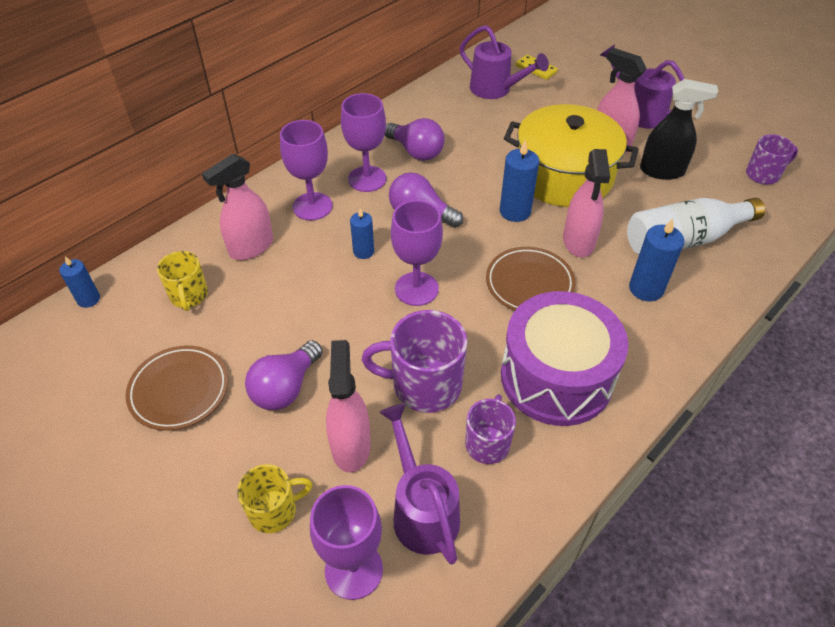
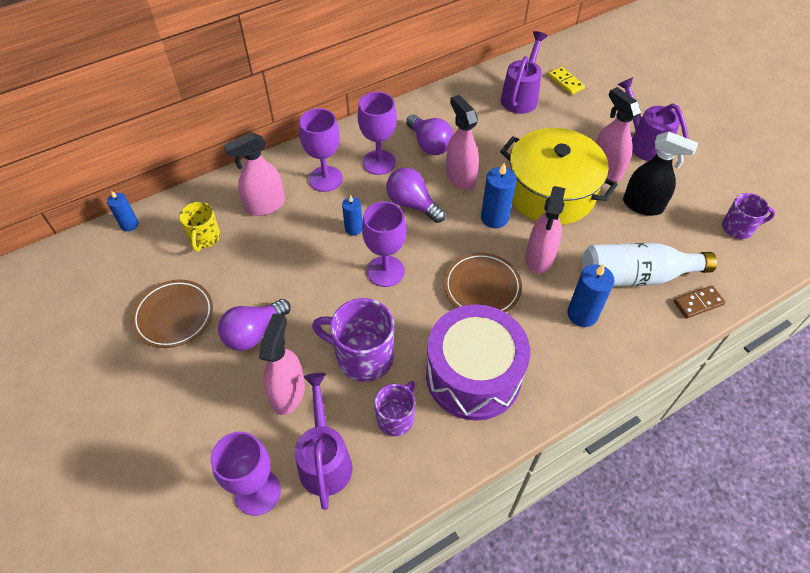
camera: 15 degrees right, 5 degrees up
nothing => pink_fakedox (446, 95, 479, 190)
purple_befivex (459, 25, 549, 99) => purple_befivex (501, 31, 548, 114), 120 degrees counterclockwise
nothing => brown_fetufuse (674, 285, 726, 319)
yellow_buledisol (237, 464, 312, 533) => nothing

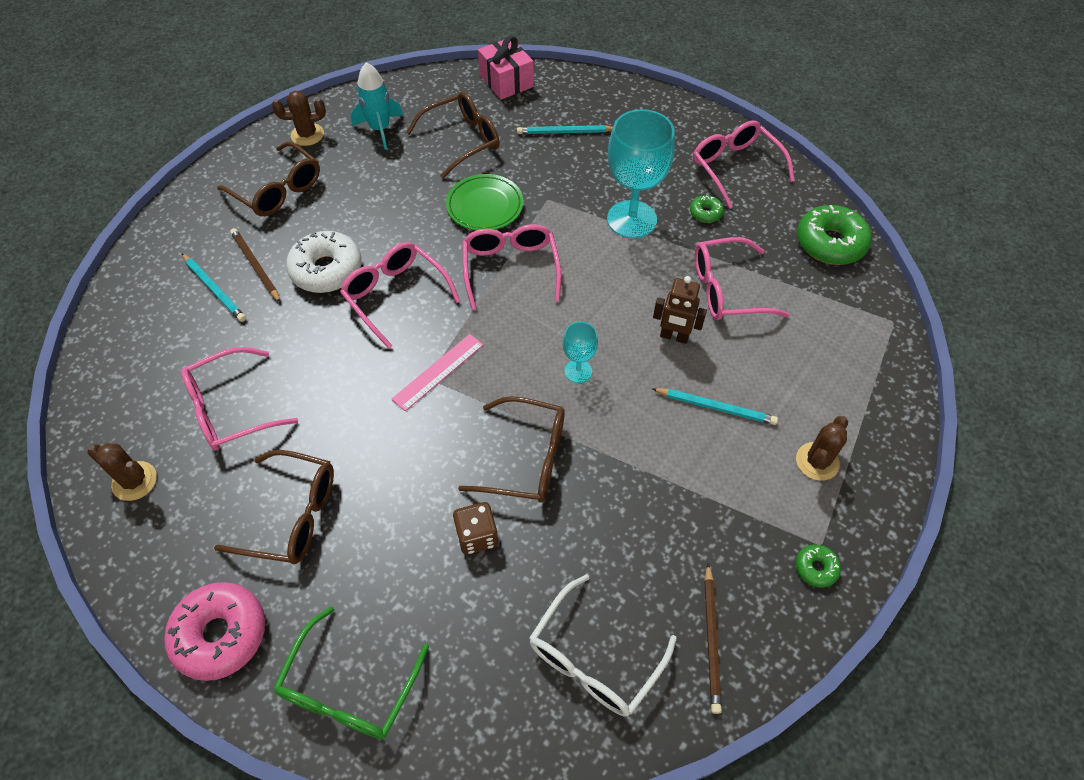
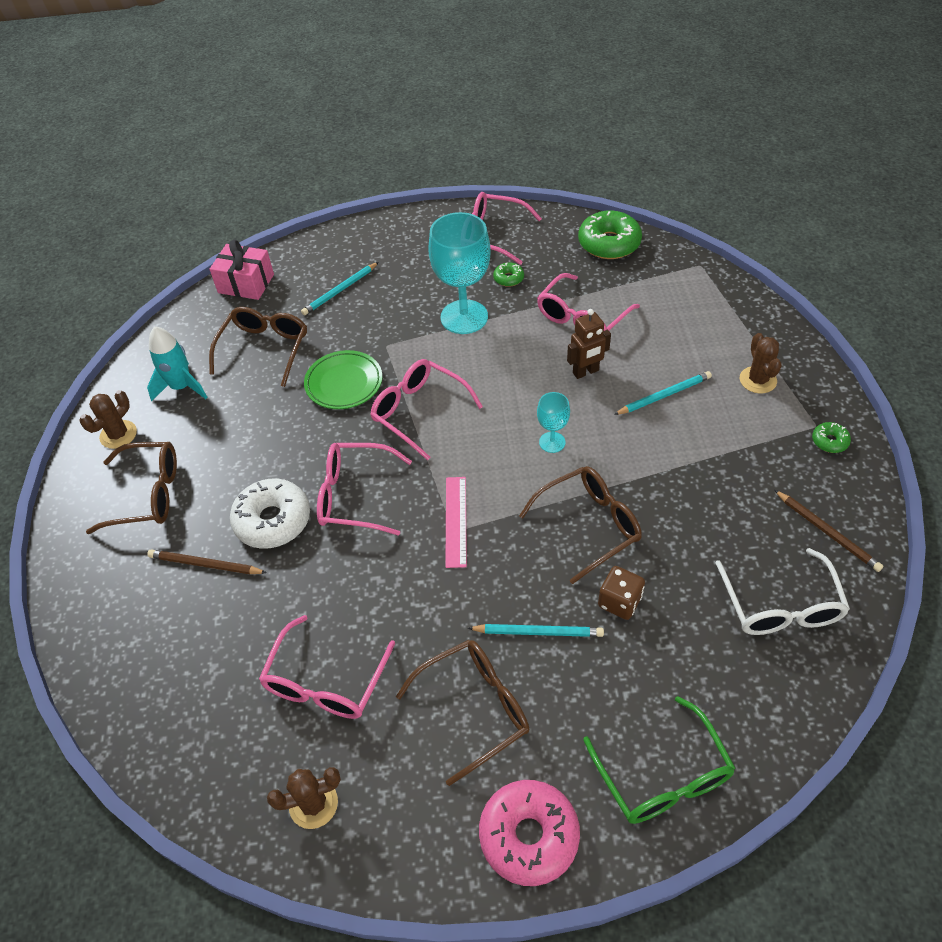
camera: 40 degrees left, 5 degrees down
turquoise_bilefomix (182, 253, 246, 322) => turquoise_bilefomix (468, 624, 604, 637), move

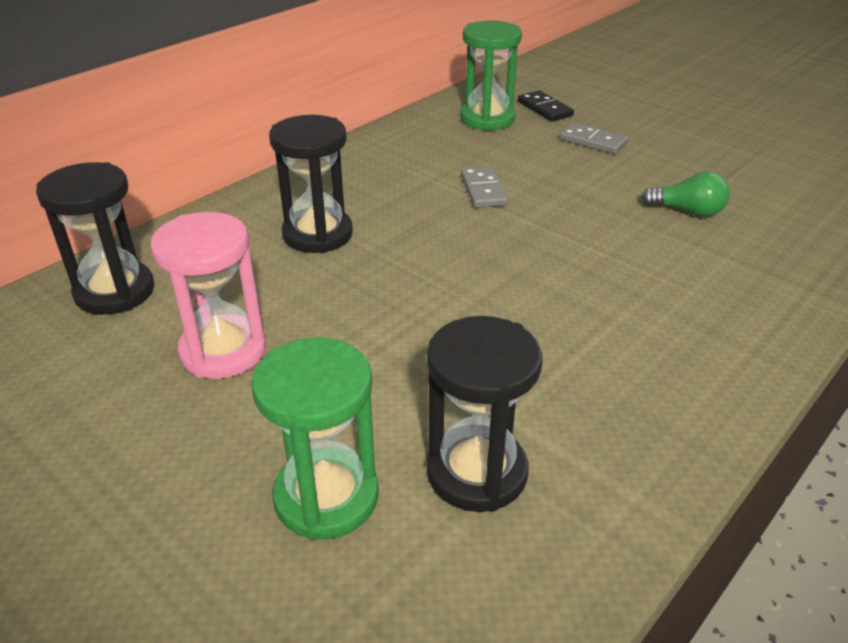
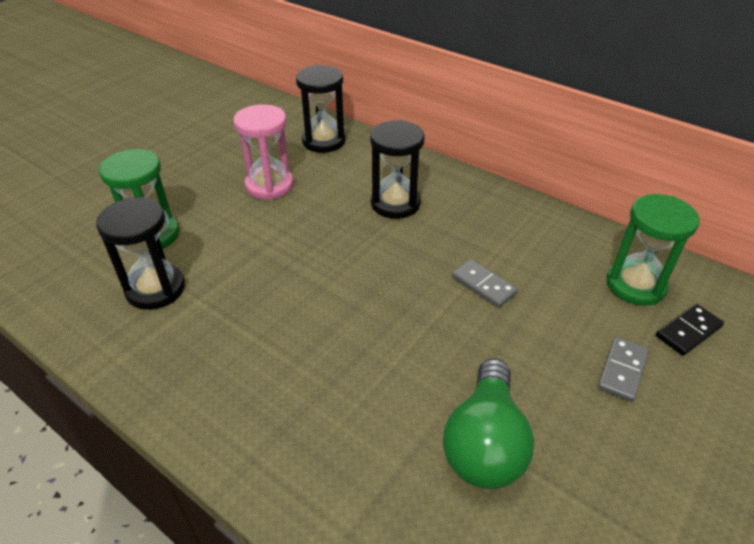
camera: 85 degrees right, 5 degrees up
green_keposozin (641, 172, 730, 217) => green_keposozin (443, 358, 534, 489), x1.74
grey_fetufuse (461, 166, 508, 208) => grey_fetufuse (452, 259, 518, 308), 60 degrees clockwise

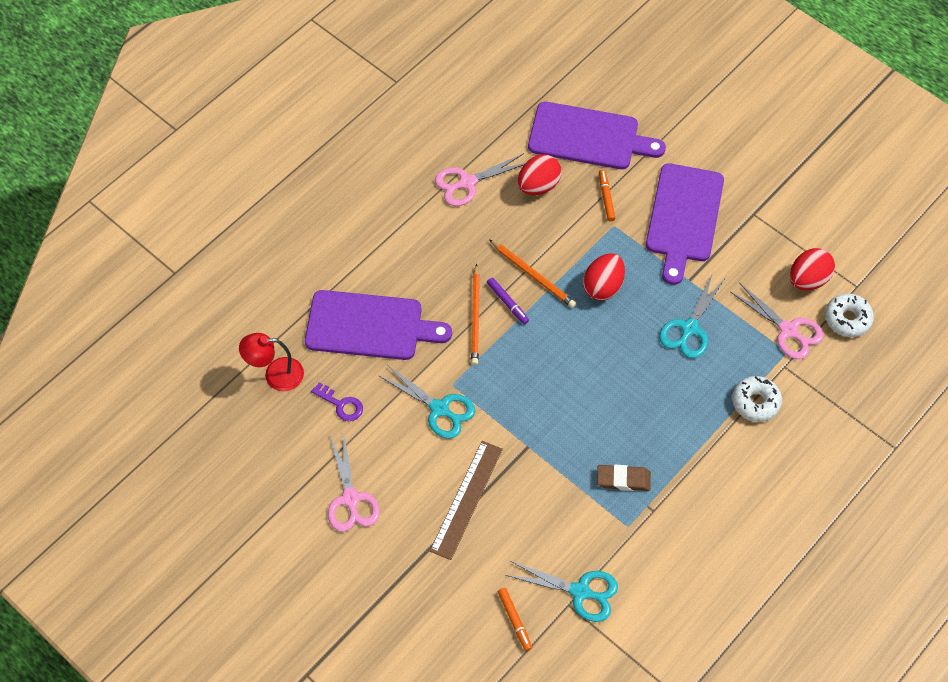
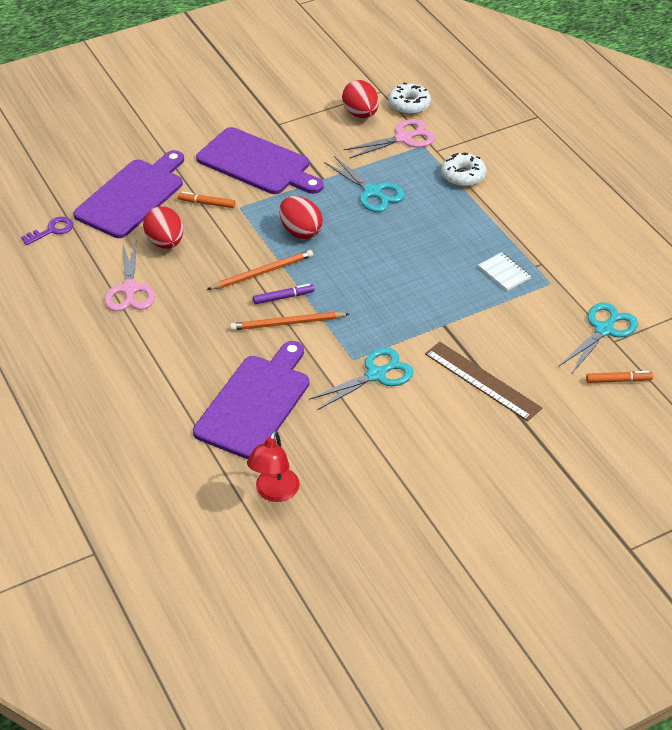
camera: 70 degrees left, 15 degrees down
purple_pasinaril (311, 382, 363, 421) => purple_pasinaril (21, 217, 73, 245), move
orange_bilefomix (471, 264, 480, 365) => orange_bilefomix (230, 312, 349, 331), 150 degrees clockwise
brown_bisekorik (597, 465, 651, 491) => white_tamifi (478, 252, 531, 291)
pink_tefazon (328, 435, 380, 532) => nothing

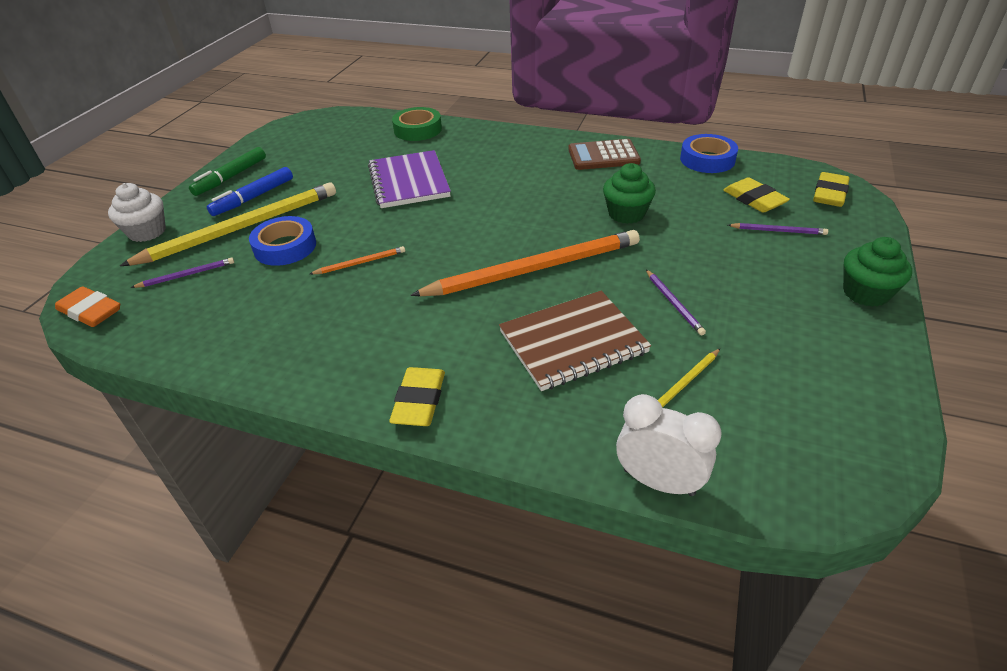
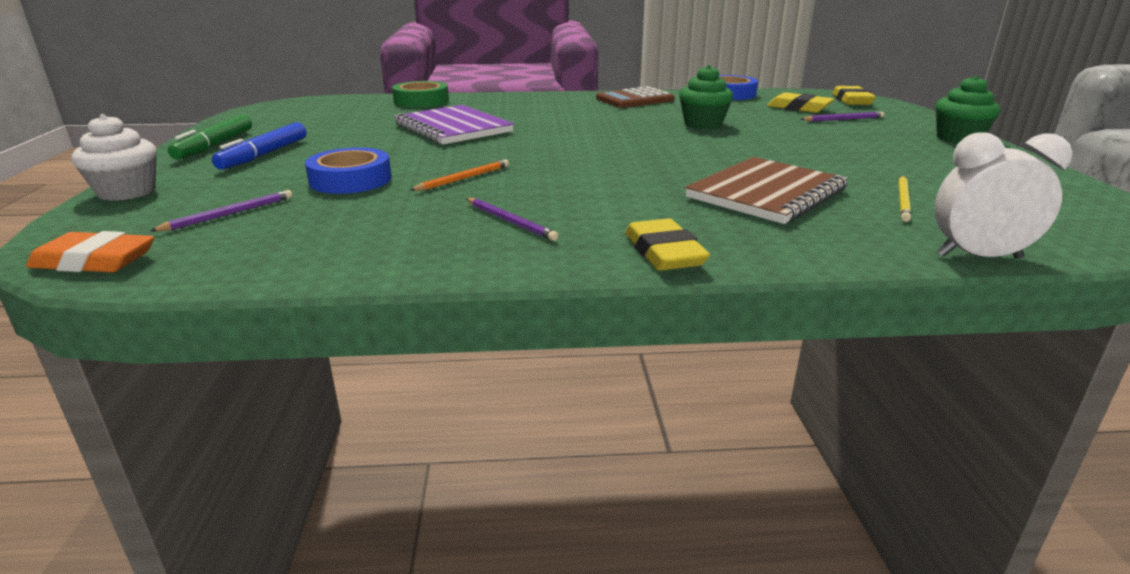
camera: 25 degrees left, 15 degrees down
purple_bilefomix (646, 270, 706, 336) => purple_bilefomix (466, 198, 559, 241), move
yellow_bilefomix (120, 182, 336, 266) => nothing
orange_bilefomix (410, 230, 640, 296) => nothing

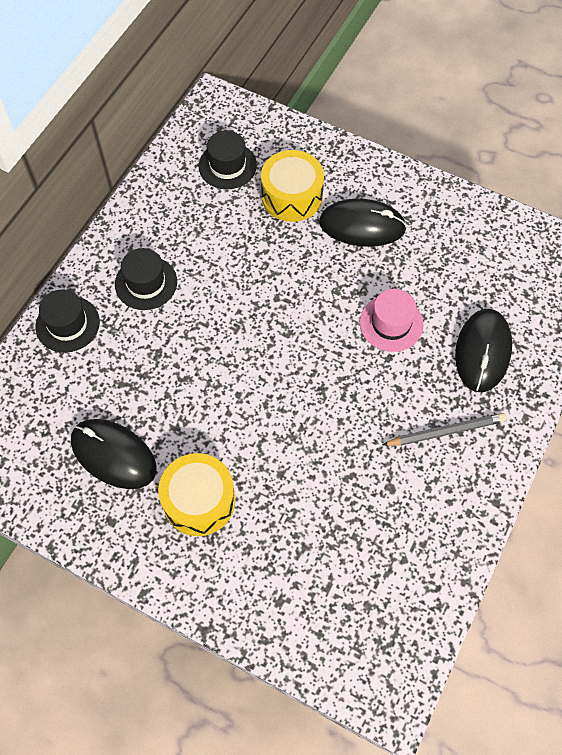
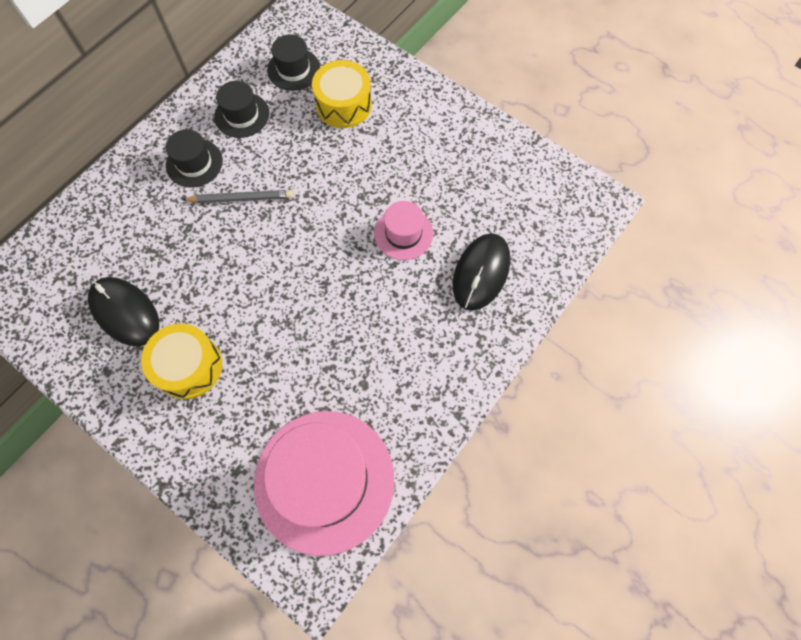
camera: 10 degrees right, 5 degrees up
grey_bilefomix (382, 413, 506, 446) => grey_bilefomix (182, 190, 293, 203), move
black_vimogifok (36, 289, 100, 353) => black_vimogifok (214, 81, 269, 138), move
nothing => pink_vimogifok (254, 411, 394, 556)
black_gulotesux (319, 199, 407, 247) => nothing

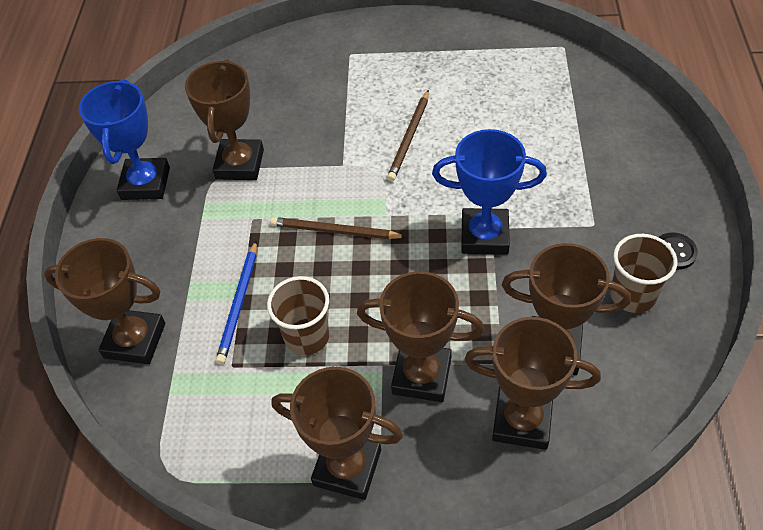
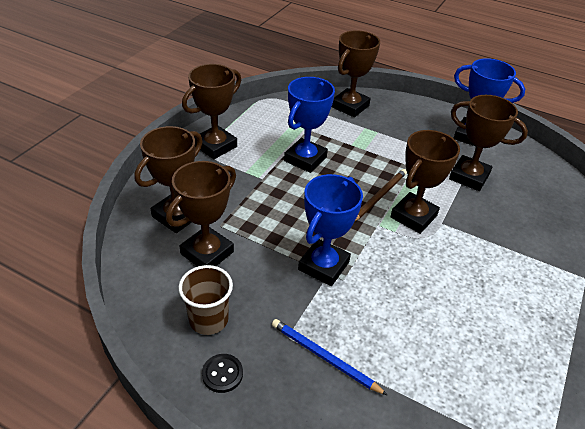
camera: 110 degrees right, 10 degrees down
blue_bilefomix (216, 241, 257, 364) => blue_bilefomix (272, 319, 387, 395), move
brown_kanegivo (267, 276, 329, 355) => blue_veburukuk (284, 77, 335, 173)
brown_veburukuk (357, 271, 484, 402) => brown_veburukuk (391, 130, 460, 234), move
brown_bilefomix (387, 90, 429, 181) => nothing

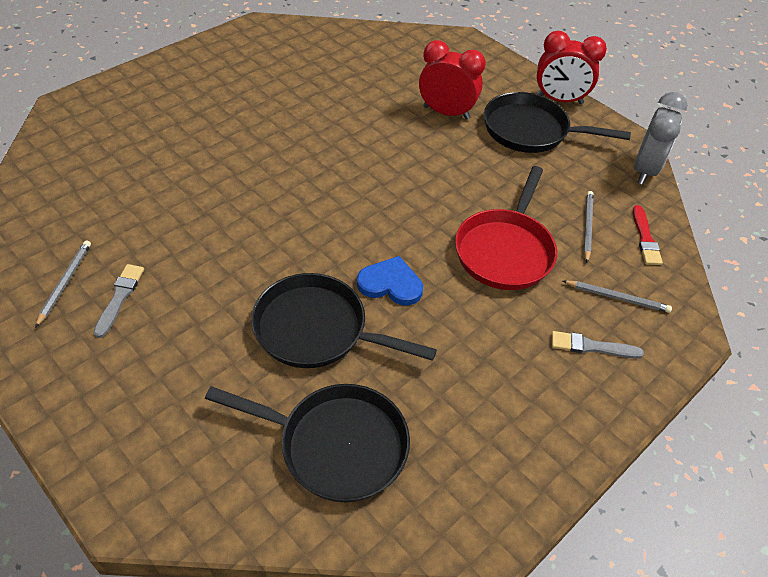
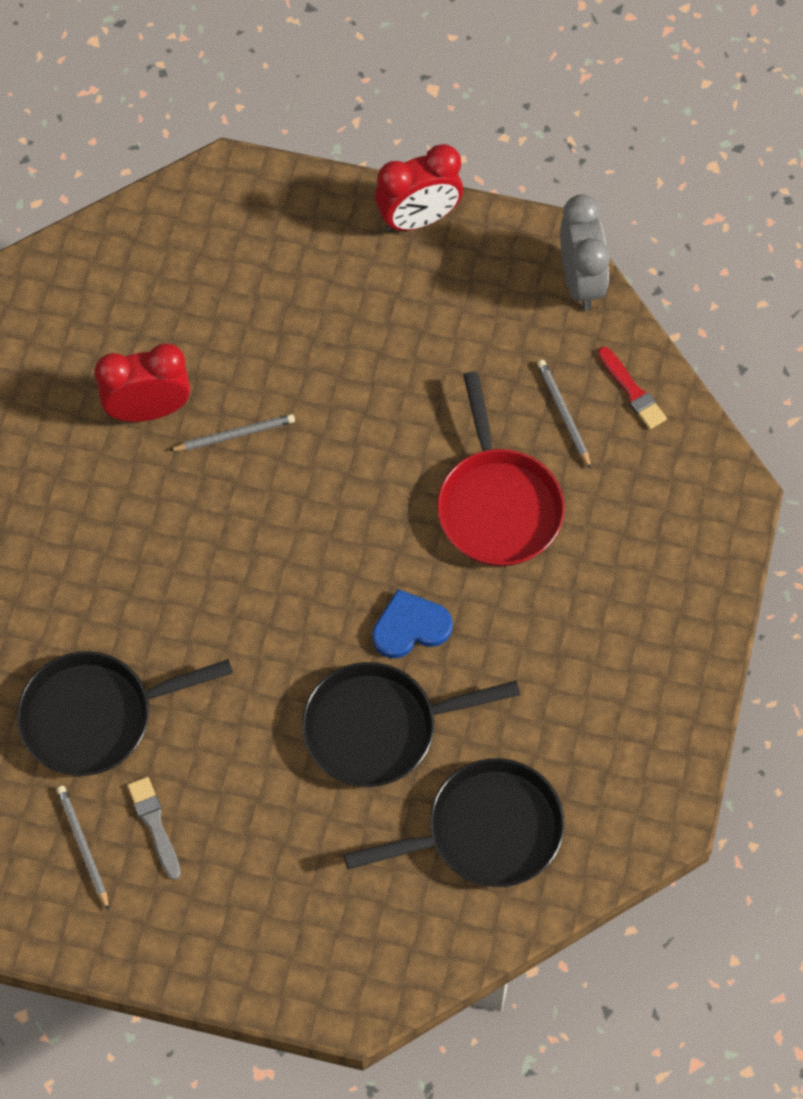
camera: 30 degrees left, 15 degrees up
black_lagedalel (484, 92, 631, 153) => black_lagedalel (17, 651, 233, 776), move
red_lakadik (419, 40, 486, 120) => red_lakadik (95, 343, 190, 422), move
grey_bilefomix (563, 280, 672, 313) => grey_bilefomix (168, 414, 295, 451), move
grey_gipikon (552, 331, 644, 358) => nothing

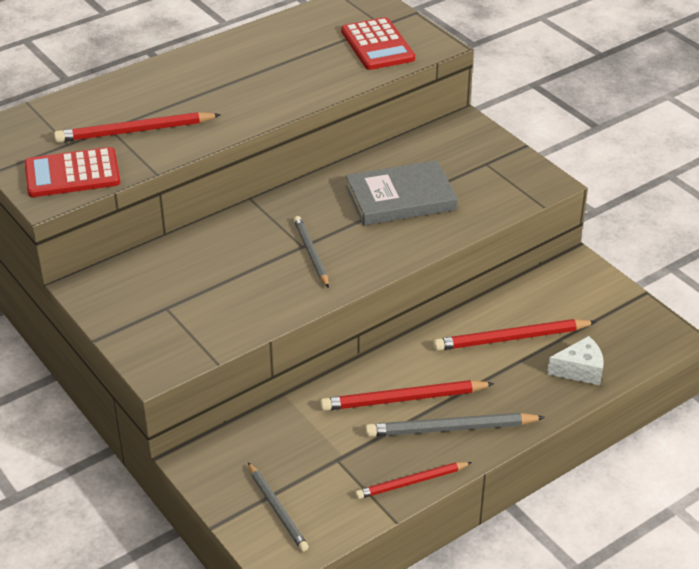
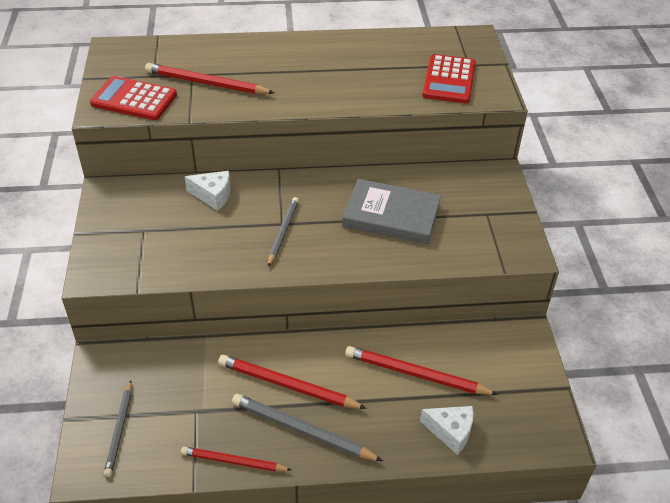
camera: 30 degrees right, 5 degrees up
nothing => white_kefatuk (185, 171, 231, 211)

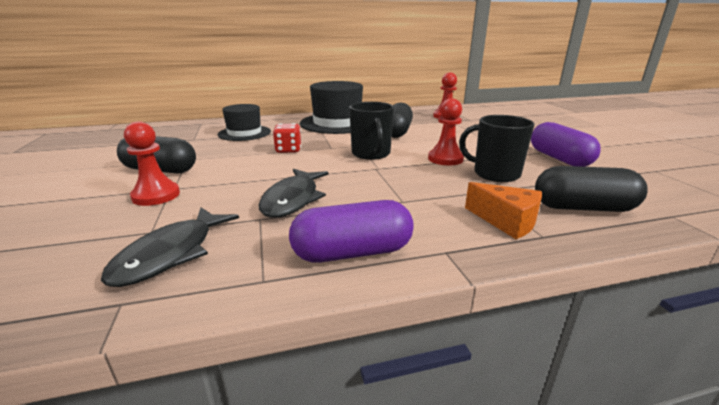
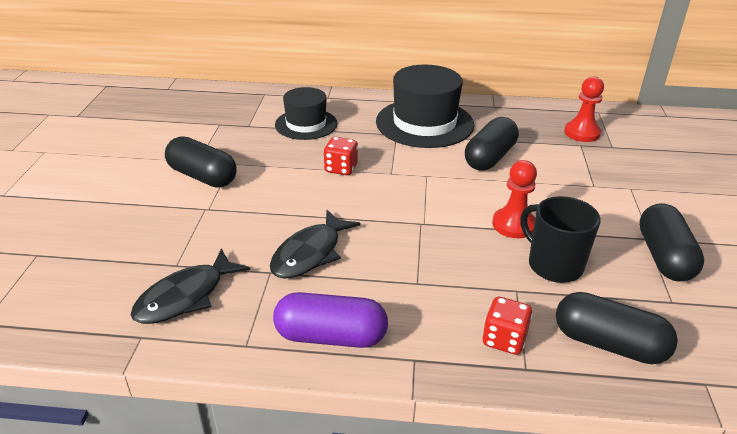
camera: 20 degrees right, 10 degrees up
orange_kefatuk (465, 182, 542, 239) => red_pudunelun (482, 297, 533, 355)
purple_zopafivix (531, 122, 601, 167) => black_zopafivix (639, 203, 704, 282)
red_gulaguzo (124, 121, 180, 206) => nothing
black_buledisol (349, 102, 394, 160) => nothing

